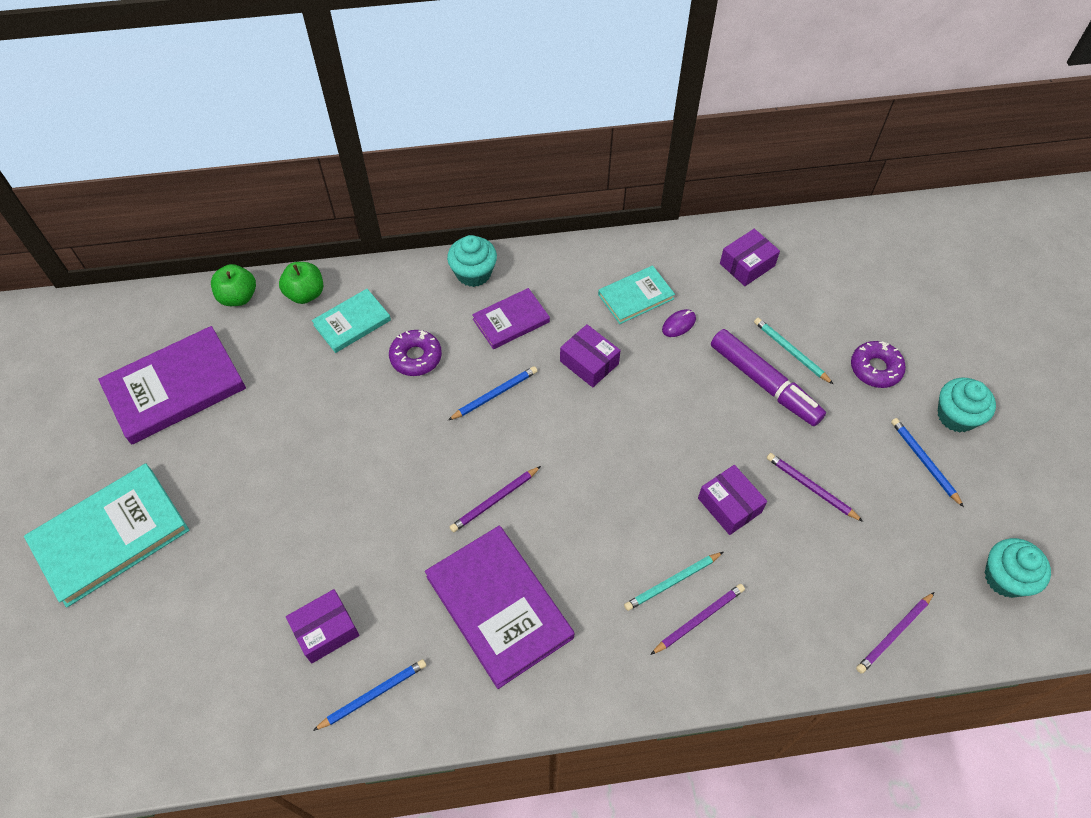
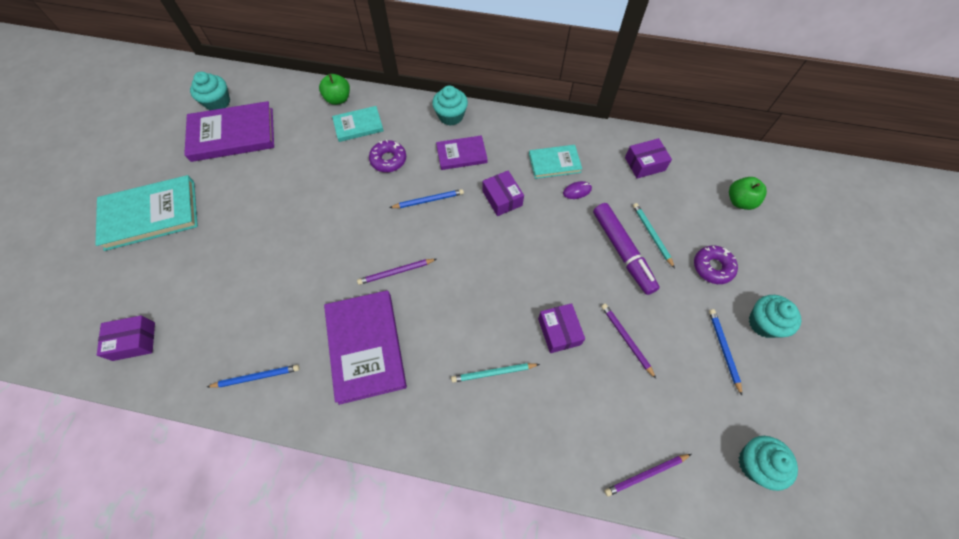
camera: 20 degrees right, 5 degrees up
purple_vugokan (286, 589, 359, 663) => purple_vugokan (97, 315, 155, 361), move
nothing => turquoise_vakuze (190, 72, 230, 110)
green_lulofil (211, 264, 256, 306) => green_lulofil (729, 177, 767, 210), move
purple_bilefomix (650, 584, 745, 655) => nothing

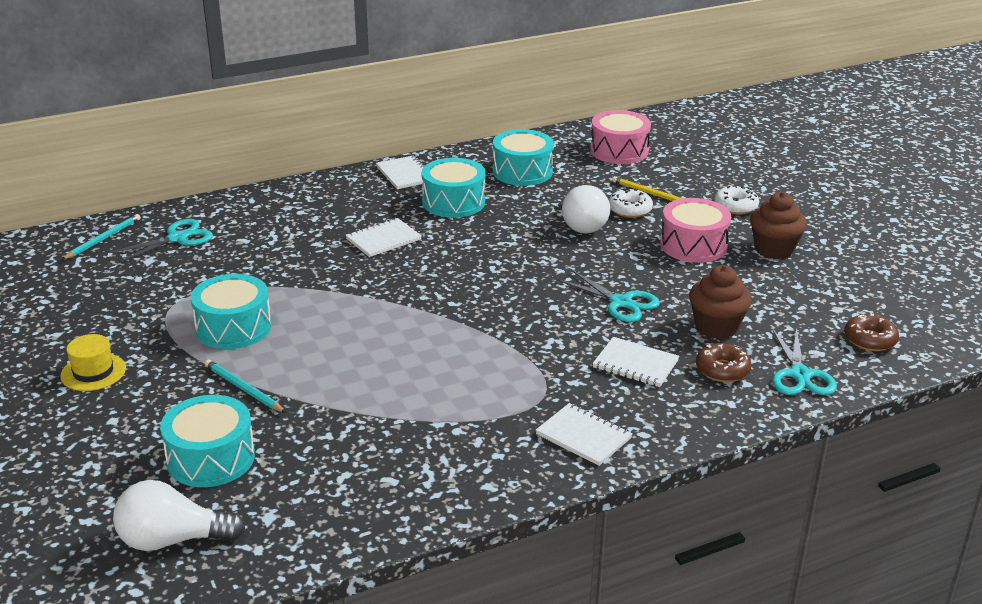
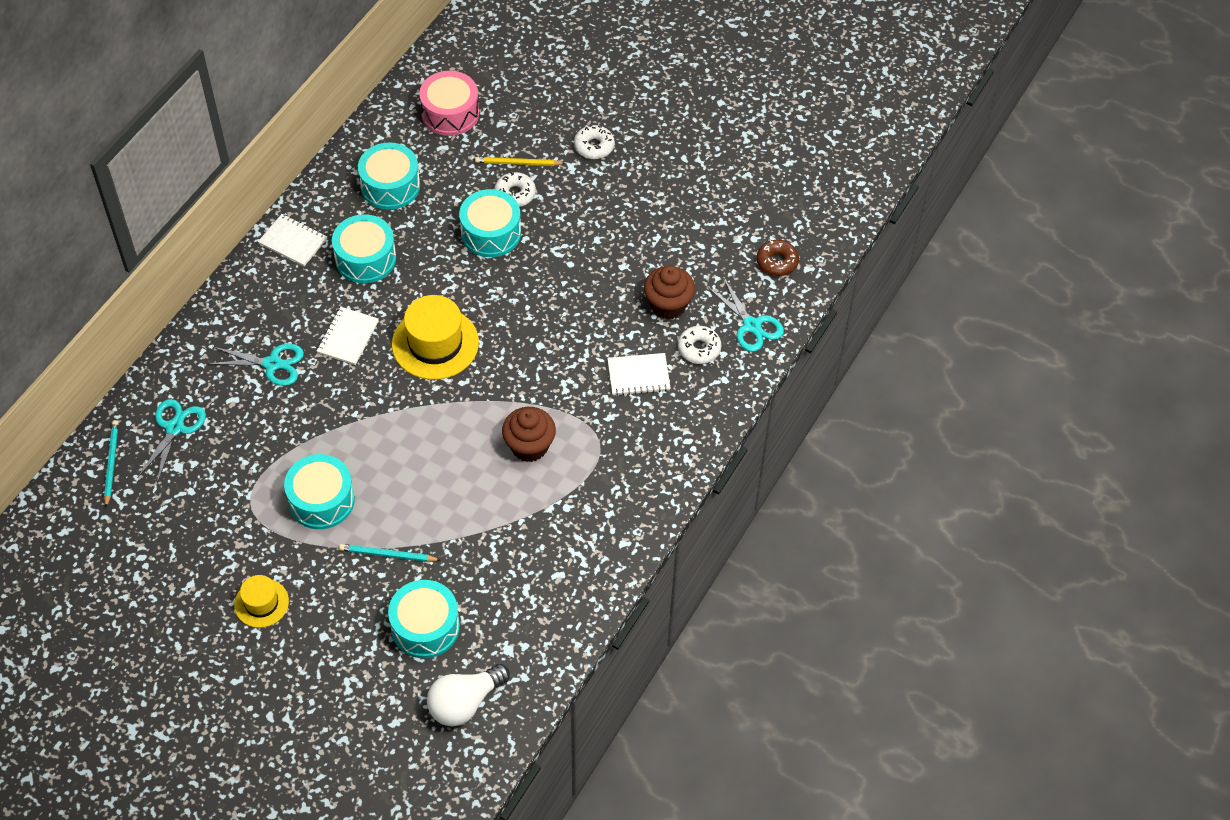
camera: 35 degrees left, 25 degrees up
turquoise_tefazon (557, 269, 660, 322) => turquoise_tefazon (208, 343, 304, 386), move
nothing => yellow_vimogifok (392, 295, 479, 380)
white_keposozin (562, 185, 610, 234) => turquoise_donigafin (459, 189, 521, 257)
brown_vakuze (750, 192, 807, 260) => brown_vakuze (502, 407, 556, 462), move
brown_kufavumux (696, 343, 751, 382) => white_kufavumux (678, 326, 721, 364)
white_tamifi (536, 403, 633, 466) => nothing
pink_donigafin (660, 198, 731, 263) => nothing

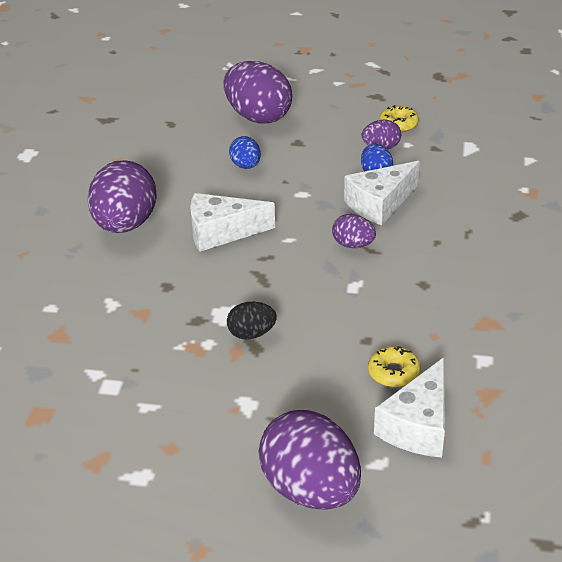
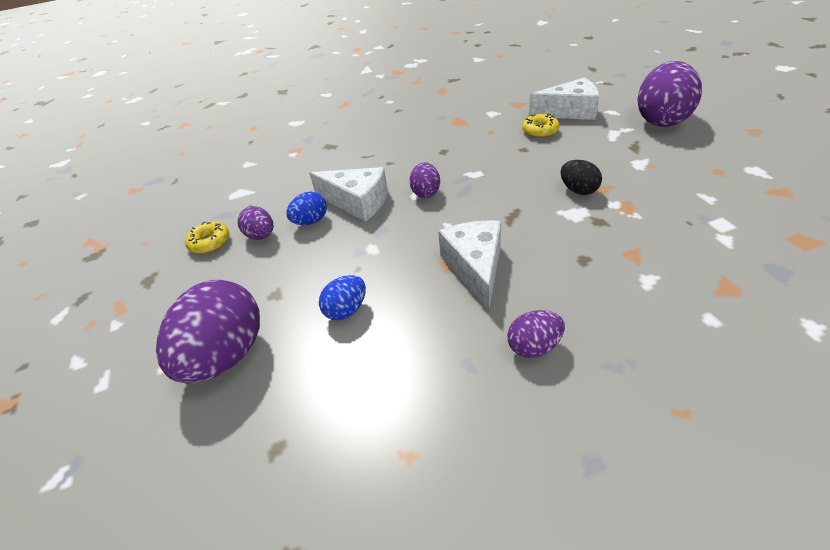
camera: 115 degrees left, 5 degrees up
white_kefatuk (190, 193, 275, 252) => white_kefatuk (438, 220, 501, 311), 150 degrees counterclockwise
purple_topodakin (88, 160, 156, 233) => purple_topodakin (507, 310, 565, 358), x0.50

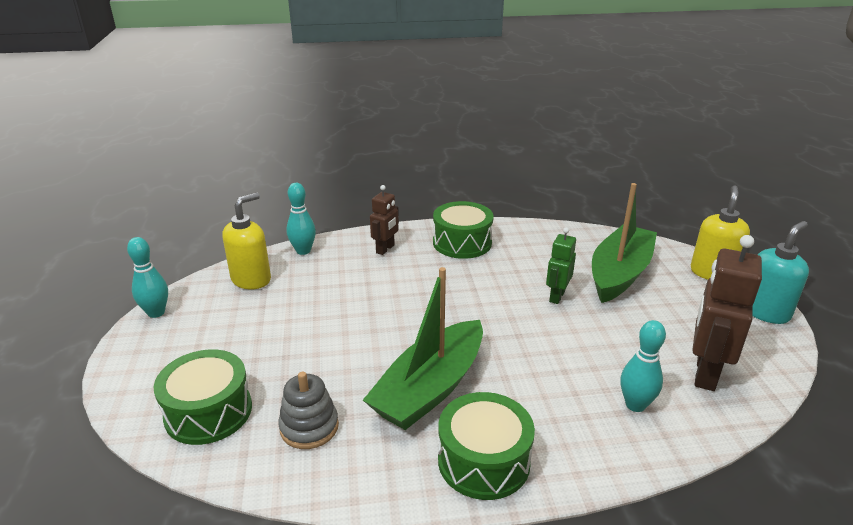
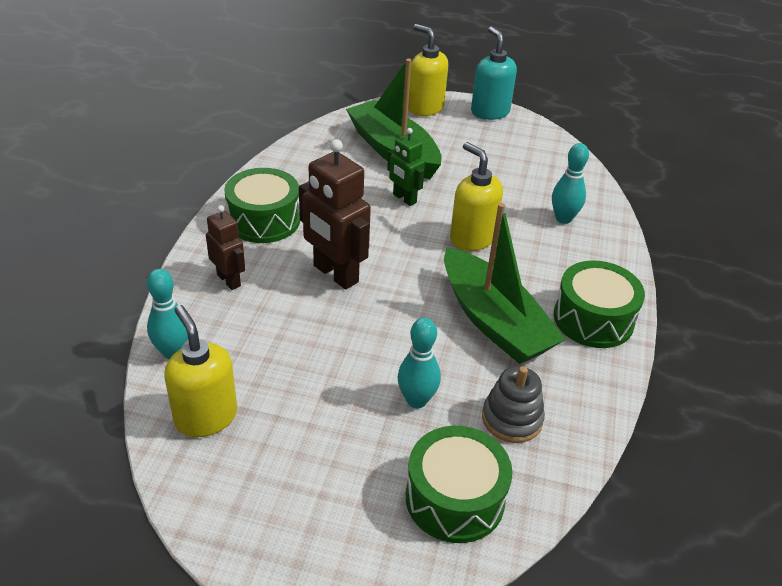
camera: 70 degrees left, 10 degrees up
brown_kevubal (692, 235, 762, 391) => brown_kevubal (299, 139, 371, 289), move
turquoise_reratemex (127, 237, 168, 318) => turquoise_reratemex (398, 318, 441, 408), move
nothing => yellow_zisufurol (450, 142, 503, 251)

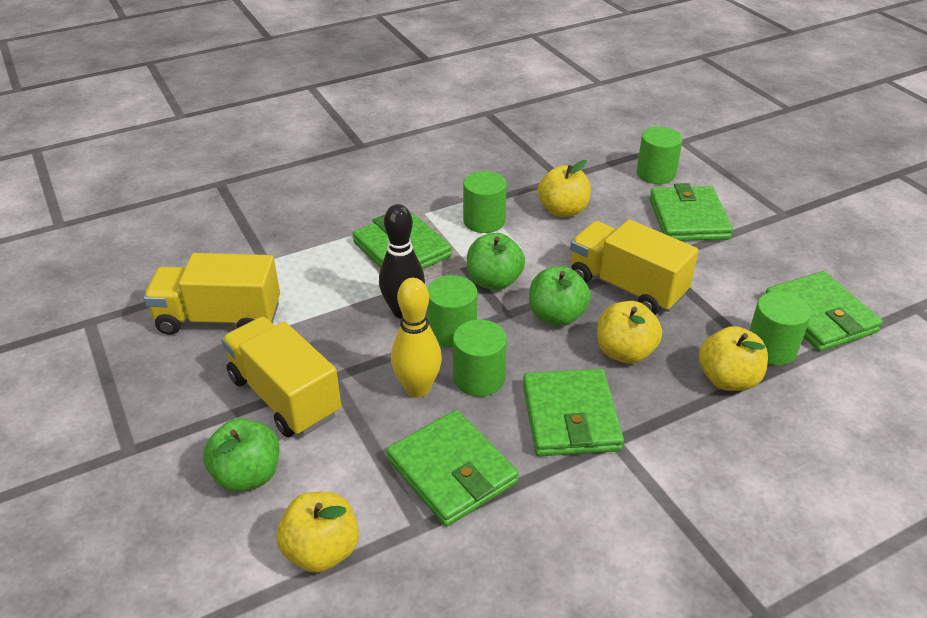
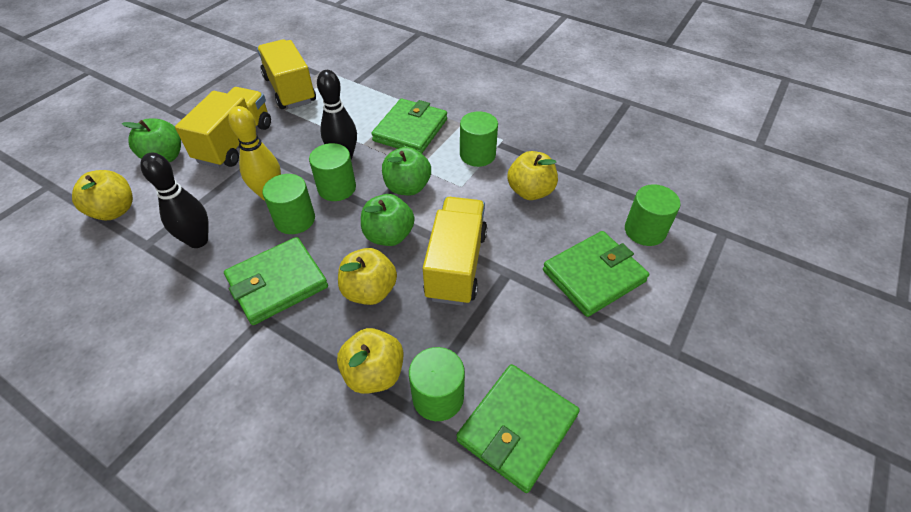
camera: 60 degrees right, 10 degrees up
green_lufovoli (386, 410, 519, 527) => black_reratemex (140, 153, 209, 248)

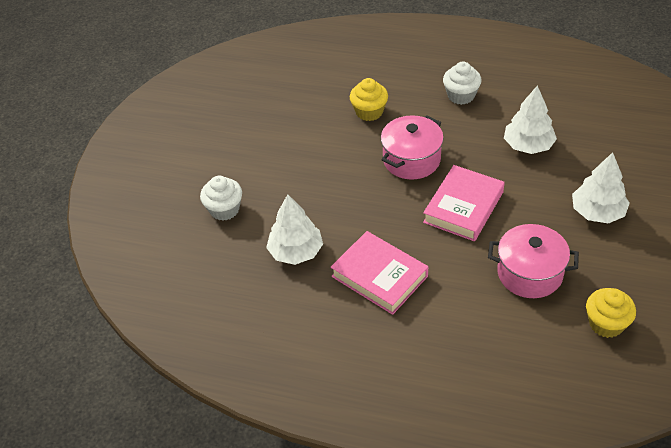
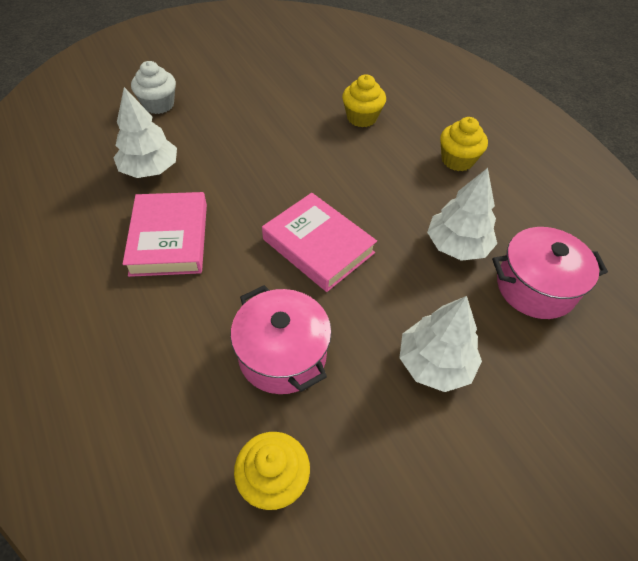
camera: 40 degrees right, 5 degrees up
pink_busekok (423, 165, 504, 242) => pink_busekok (262, 193, 377, 292), 60 degrees clockwise
white_vakuze (443, 62, 482, 105) => yellow_vakuze (440, 117, 488, 171)
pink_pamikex (381, 115, 444, 179) => pink_pamikex (492, 227, 608, 319), move

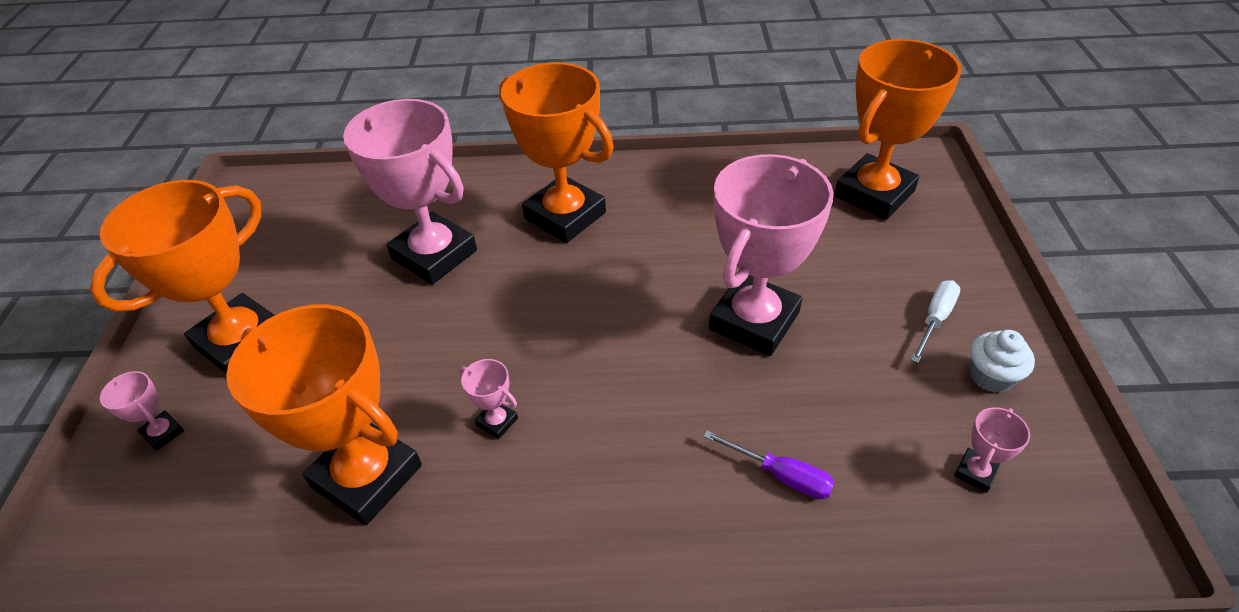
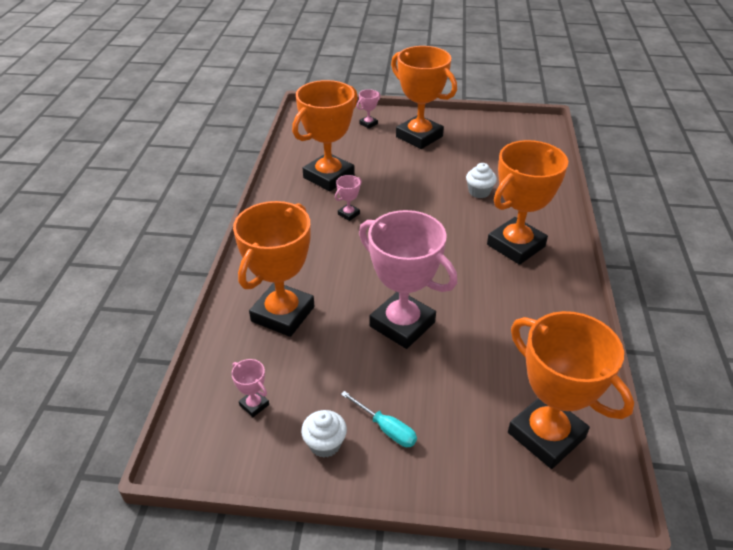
camera: 95 degrees right, 5 degrees down
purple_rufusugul (703, 430, 835, 499) => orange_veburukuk (233, 201, 314, 337)
white_rufusugul (911, 280, 960, 363) => turquoise_rufusugul (341, 391, 417, 447)
pink_veburukuk (343, 99, 477, 285) => white_vakuze (466, 163, 497, 198)

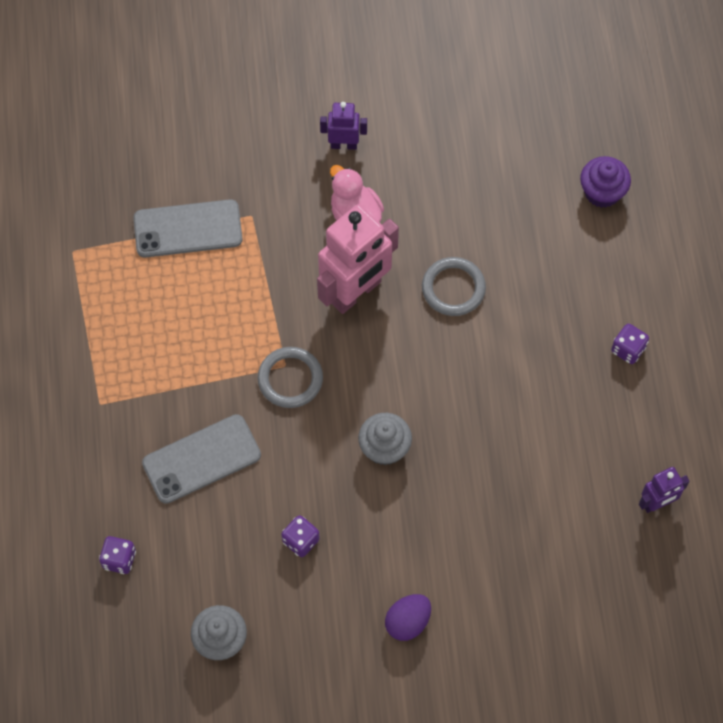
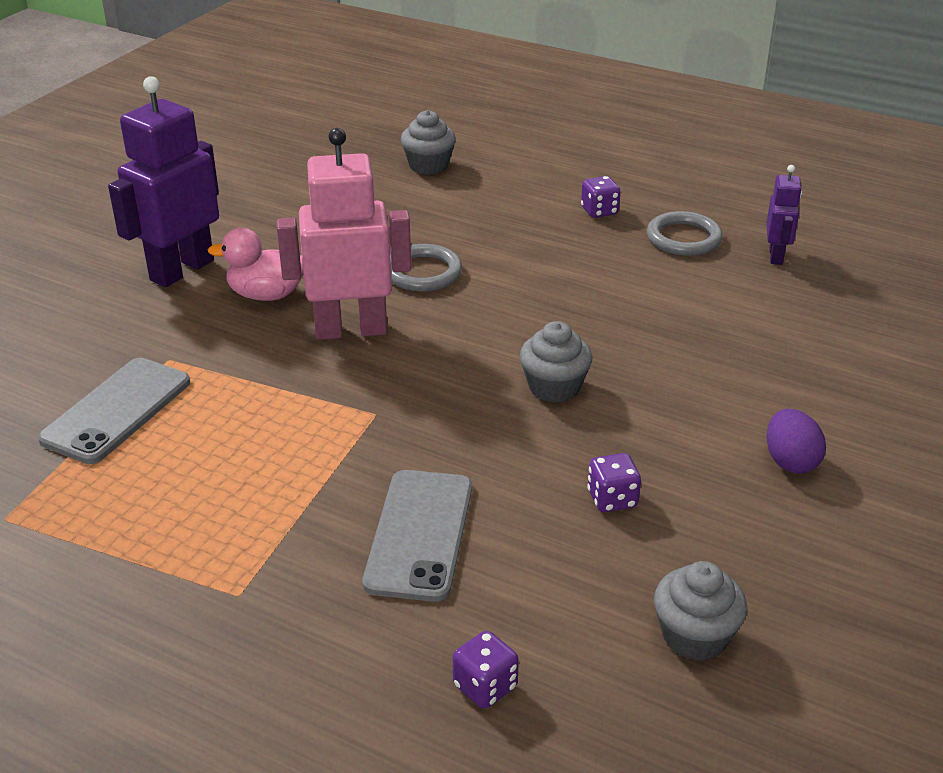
camera: 55 degrees left, 30 degrees down
purple_kevubal (320, 102, 367, 150) => purple_kevubal (108, 76, 219, 287), x1.99
pink_kevubal (317, 204, 399, 314) => pink_kevubal (277, 128, 411, 340), 90 degrees counterclockwise
purple_vakuze (580, 156, 631, 208) => grey_vakuze (401, 110, 456, 175)
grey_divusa (258, 347, 323, 408) => grey_divusa (647, 211, 723, 256), move

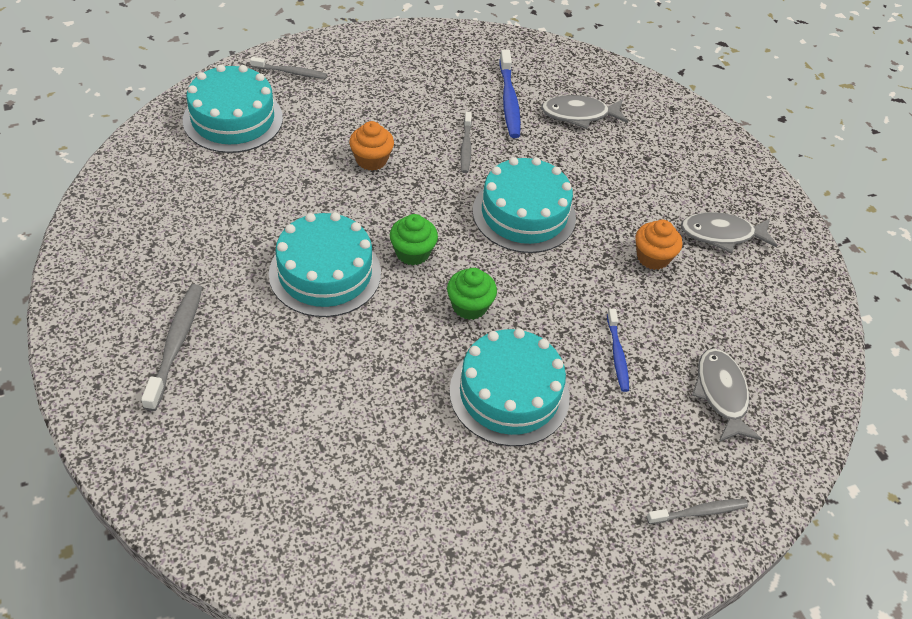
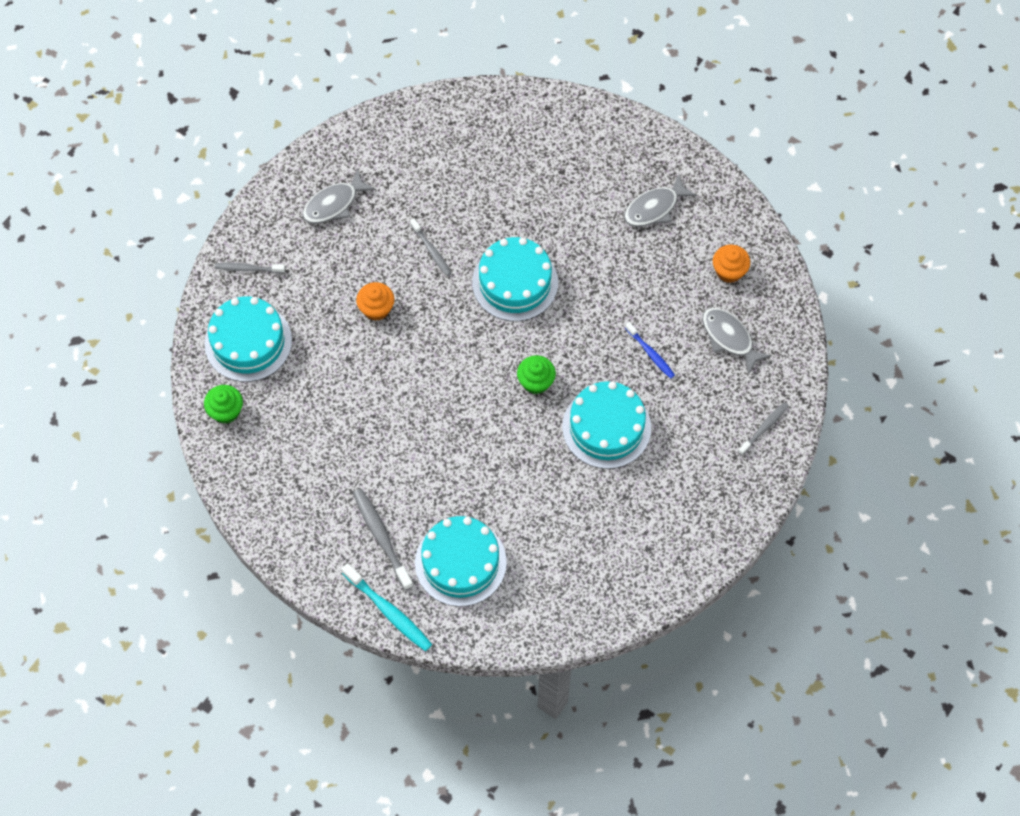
camera: 30 degrees left, 15 degrees up
green_vakuze (390, 214, 438, 265) => green_vakuze (204, 385, 243, 424), move
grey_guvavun (250, 57, 327, 79) => grey_guvavun (215, 263, 285, 273), 150 degrees counterclockwise
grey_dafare (541, 95, 628, 129) => grey_dafare (302, 168, 376, 224), move
nothing => turquoise_guvavun (341, 563, 432, 651)
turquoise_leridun (269, 212, 381, 317) => turquoise_leridun (415, 516, 507, 606), move
orange_vakuze (635, 220, 682, 270) => orange_vakuze (713, 245, 750, 283), move
blue_guvavun (499, 49, 521, 138) => nothing

